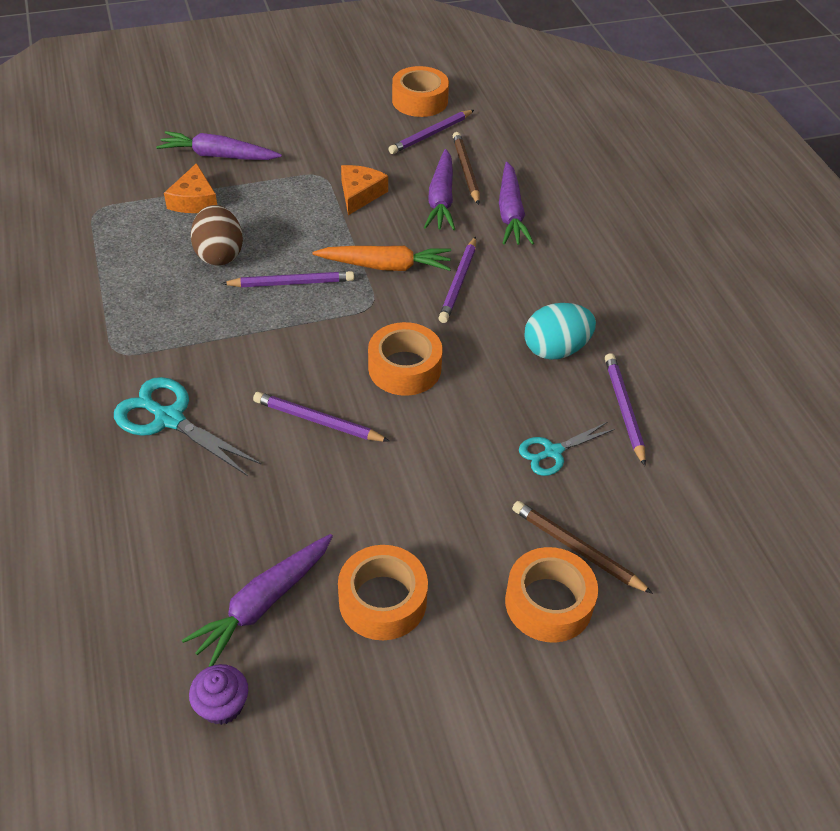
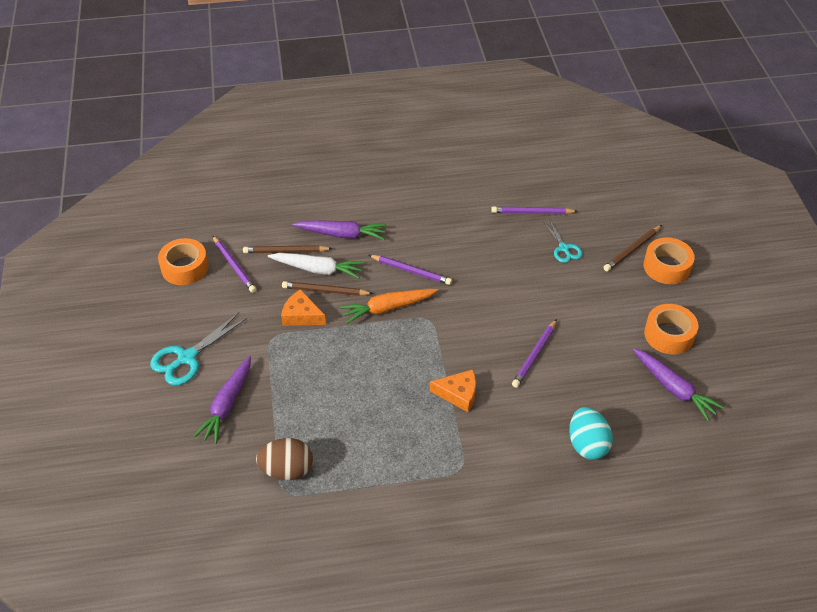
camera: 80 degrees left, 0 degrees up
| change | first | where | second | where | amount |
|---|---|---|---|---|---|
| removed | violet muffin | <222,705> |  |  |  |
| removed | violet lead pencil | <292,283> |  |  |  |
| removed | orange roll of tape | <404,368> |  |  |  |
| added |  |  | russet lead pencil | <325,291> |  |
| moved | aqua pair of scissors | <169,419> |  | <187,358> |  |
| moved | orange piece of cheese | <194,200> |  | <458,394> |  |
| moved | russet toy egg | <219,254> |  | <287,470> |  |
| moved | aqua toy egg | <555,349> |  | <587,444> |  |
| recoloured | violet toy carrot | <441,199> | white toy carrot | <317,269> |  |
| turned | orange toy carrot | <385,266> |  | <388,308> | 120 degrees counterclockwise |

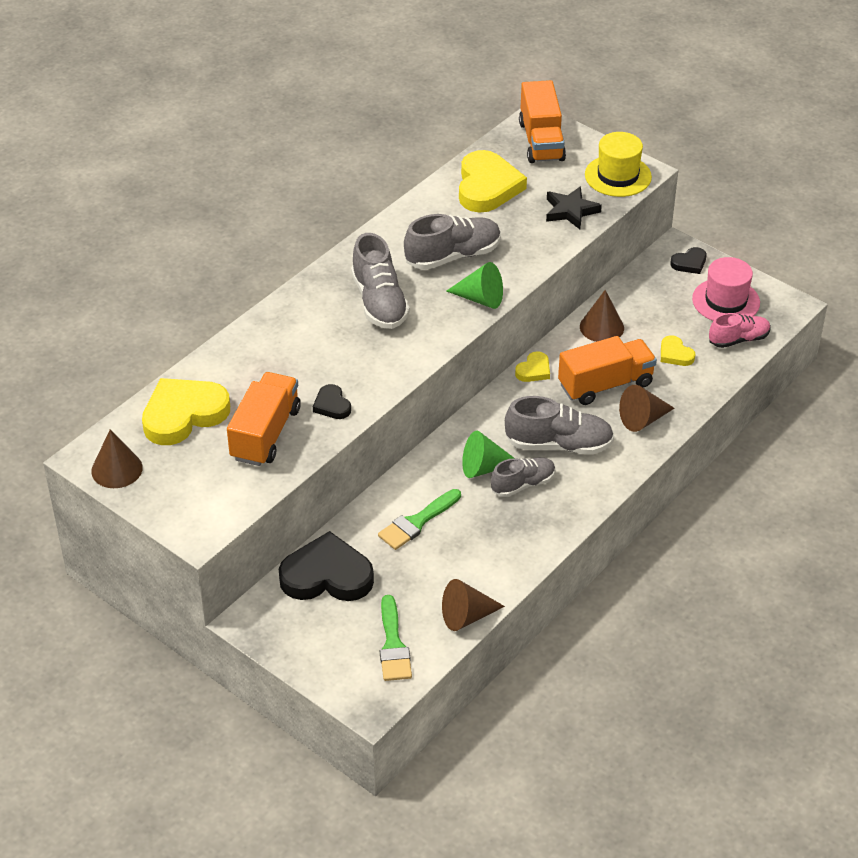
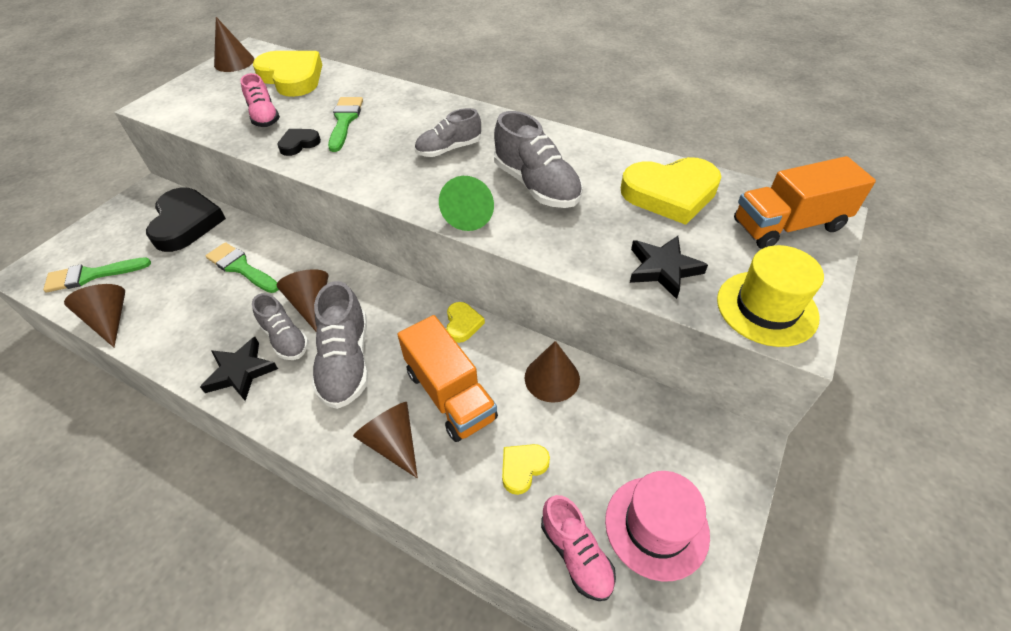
camera: 80 degrees right, 5 degrees up
| change | first | where | second | where | amount |
|---|---|---|---|---|---|
| removed | jet-black heart shape | <689,263> |  |  |  |
| added |  |  | jet-black star shape | <240,372> |  |
| added |  |  | emerald paint brush | <345,121> |  |
| replaced | orange toy truck | <265,434> | rose-pink sneaker | <264,116> |  |
| recoloured | emerald cone | <484,468> | russet cone | <311,304> |  |
| turned | bright yellow heart shape | <534,370> |  | <462,324> | 120 degrees counterclockwise |
| resized | gray sneaker | <379,302> |  | <449,149> | x0.65 |

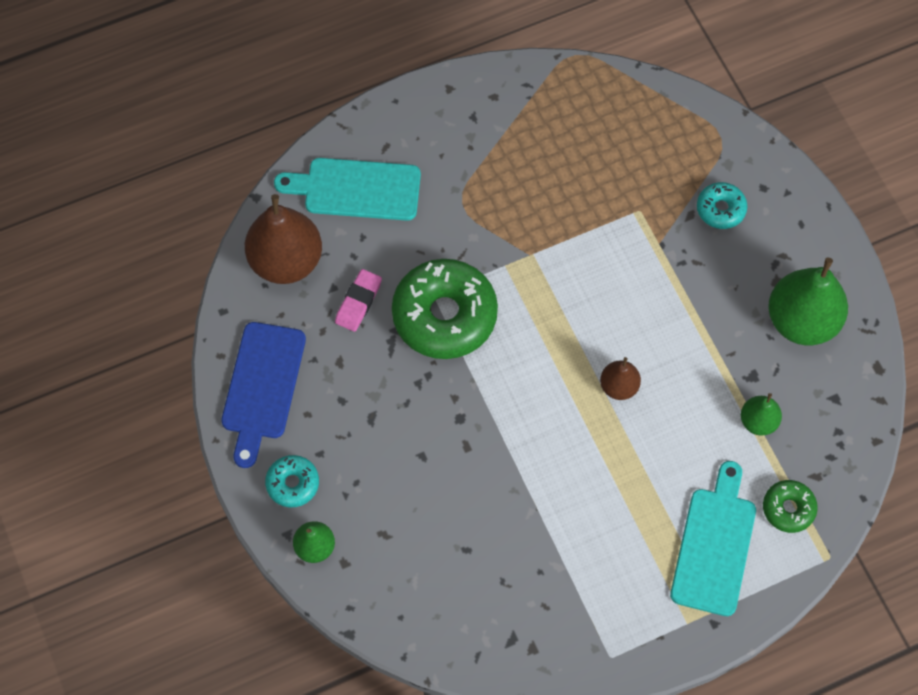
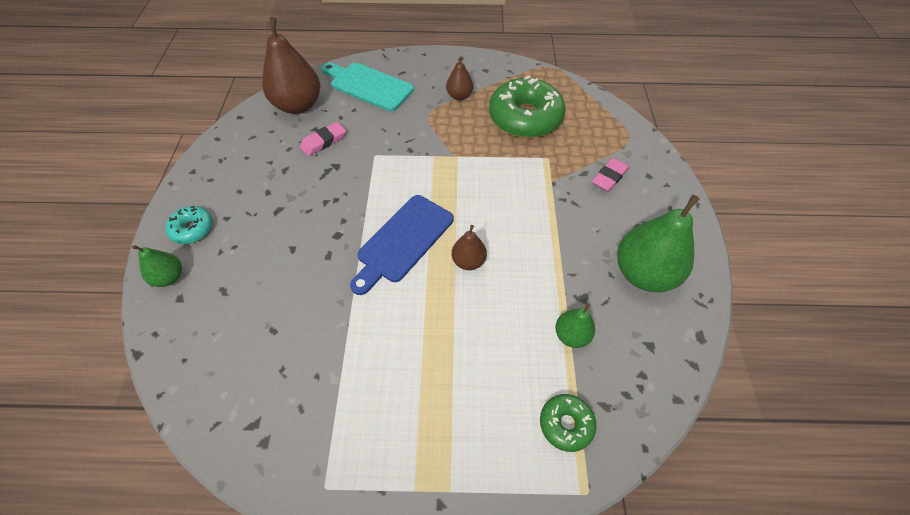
camera: 25 degrees right, 10 degrees down
| change | first | where | second | where | amount |
|---|---|---|---|---|---|
| removed | aqua bread board | <715,545> |  |  |  |
| added |  |  | russet toy pear | <459,96> |  |
| moved | cobalt bread board | <262,386> |  | <403,241> |  |
| moved | emerald doughnut | <444,315> |  | <525,118> |  |
| replaced | aqua doughnut | <720,209> | rose-pink eraser | <609,177> |  |

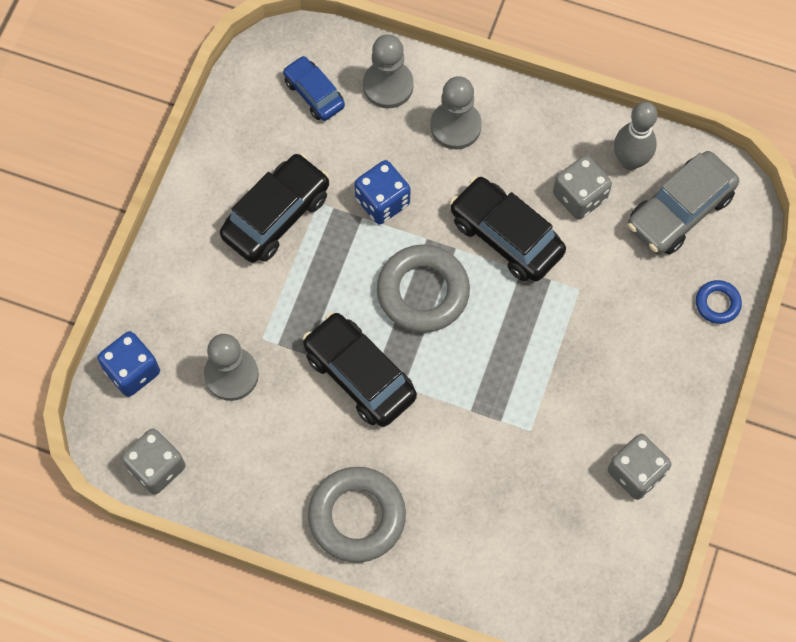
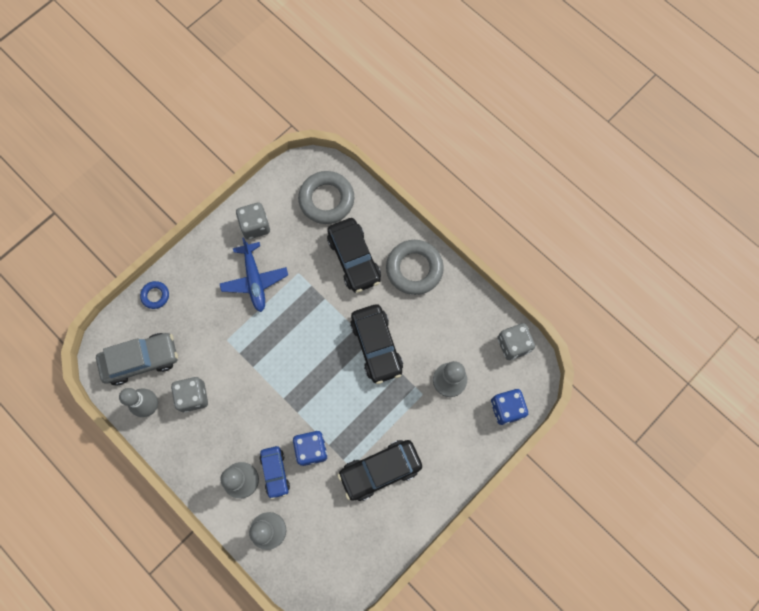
camera: 155 degrees left, 5 degrees up
| change | first | where | second | where | amount |
|---|---|---|---|---|---|
| added |  |  | cobalt toy plane | <254,280> |  |
| moved | cobalt automobile | <314,93> |  | <275,472> |  |
| moved | gray ring | <423,292> |  | <326,200> |  |
| moved | jet-black automobile | <506,236> |  | <354,259> |  |

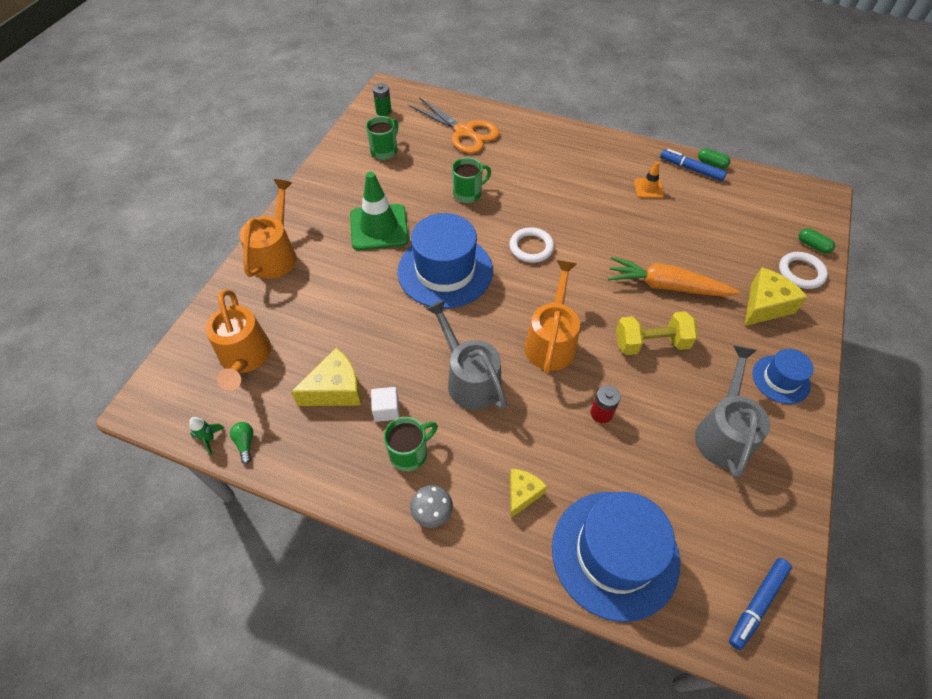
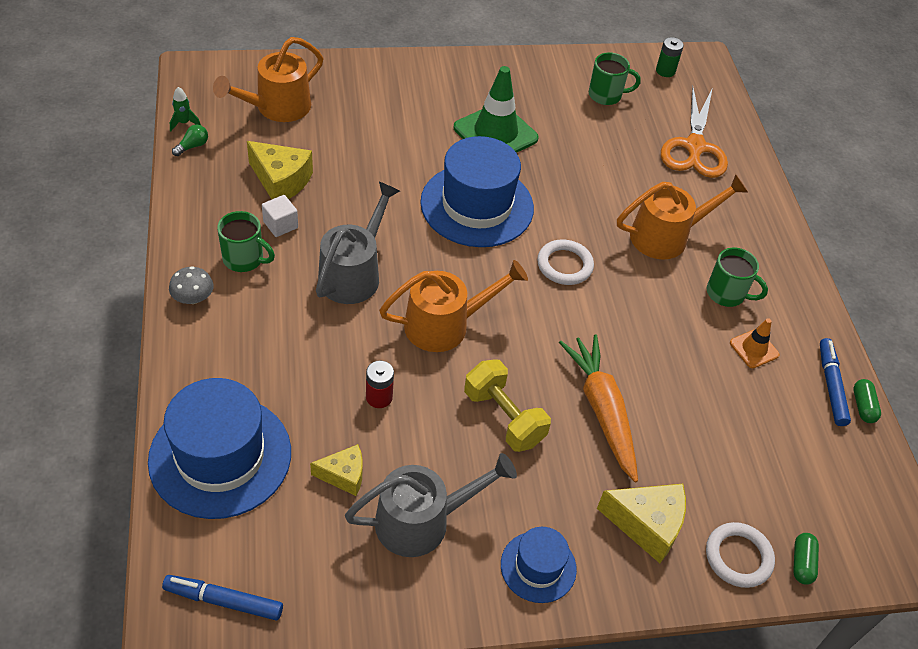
camera: 55 degrees right, 5 degrees down
| change | first | where | second | where | amount |
|---|---|---|---|---|---|
| moved | orange sprinkling can | <276,254> |  | <667,236> |  |
| moved | emerald mug | <468,193> |  | <727,294> |  |
| moved | bright yellow piece of cheese | <522,494> |  | <344,475> |  |

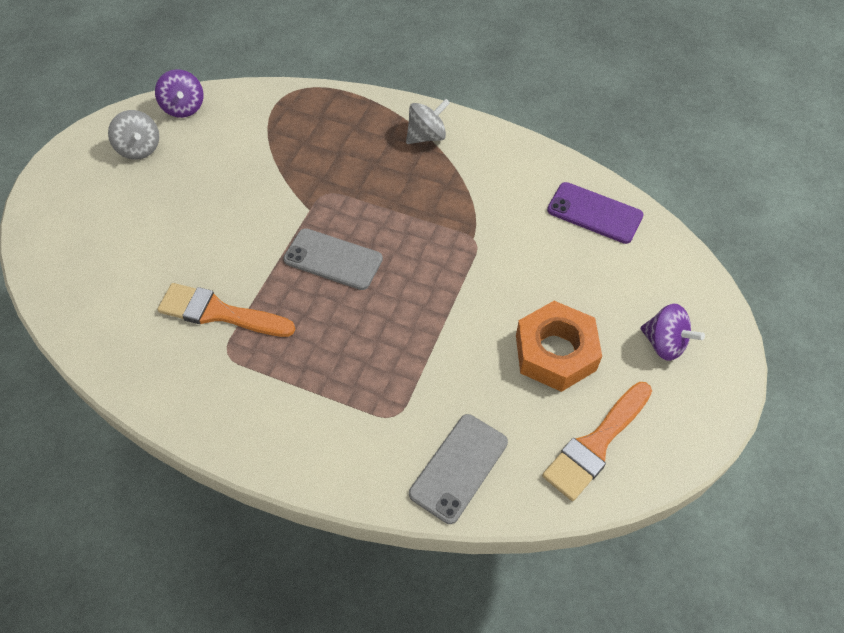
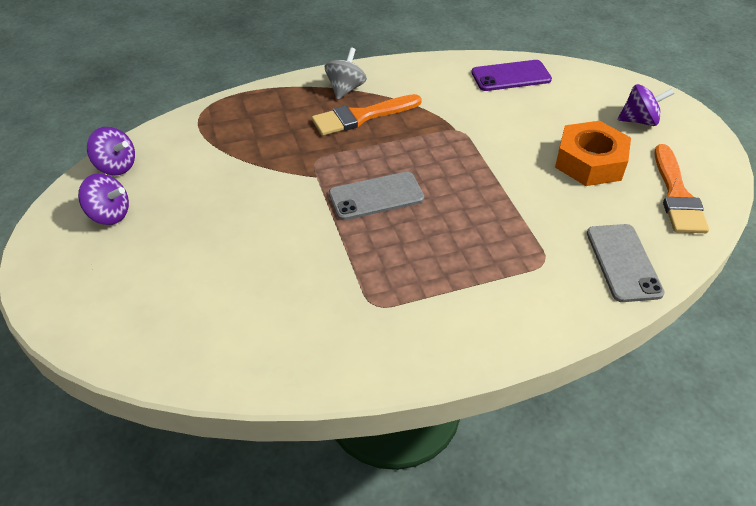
camera: 40 degrees left, 10 degrees down
| change | first | where | second | where | amount |
|---|---|---|---|---|---|
| moved | orange paint brush | <219,313> |  | <361,116> |  |
| recoloured | gray toy top | <139,149> | violet toy top | <109,215> |  |

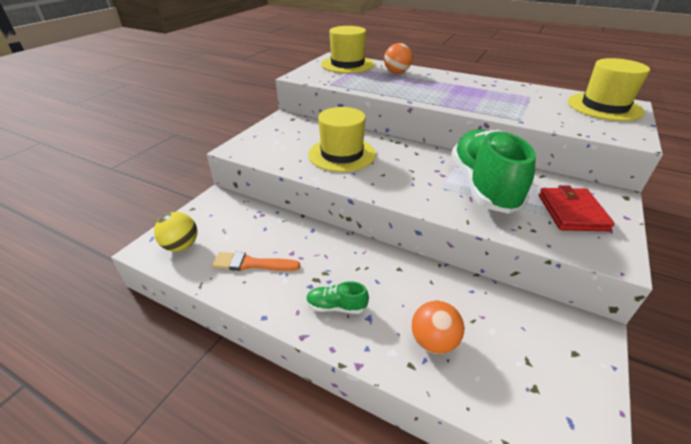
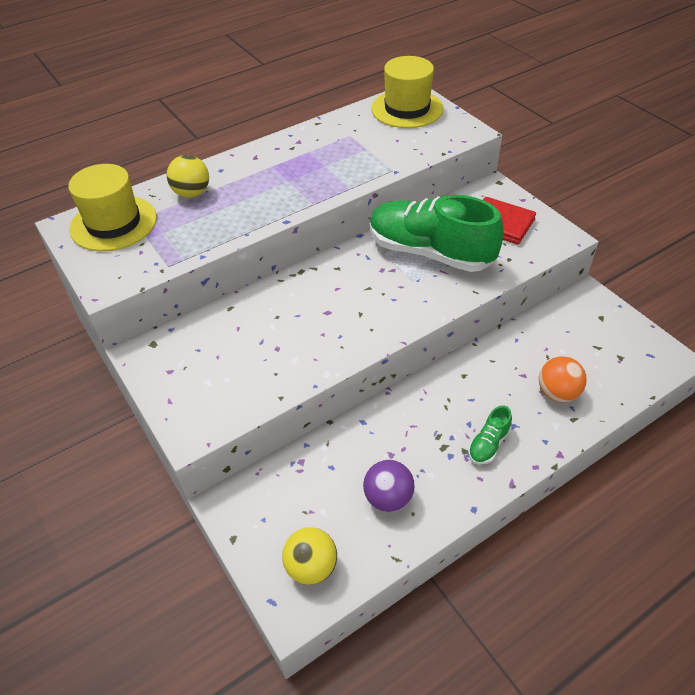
camera: 60 degrees left, 10 degrees up
| change | first | where | second | where | amount |
|---|---|---|---|---|---|
| removed | bright yellow top hat | <342,154> |  |  |  |
| replaced | orange paint brush | <251,264> | violet ball | <388,498> |  |
| recoloured | orange ball | <397,73> | bright yellow ball | <192,193> |  |

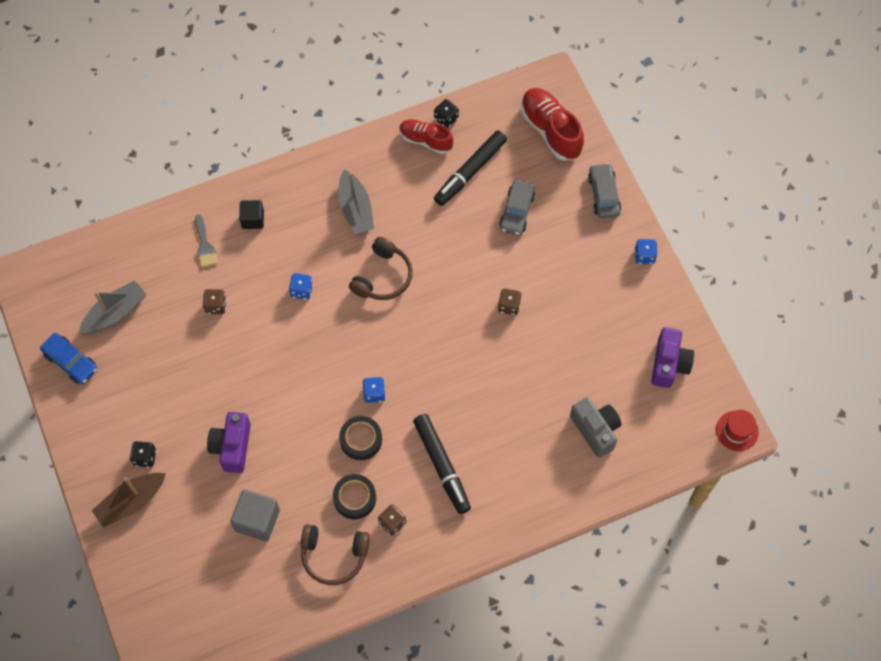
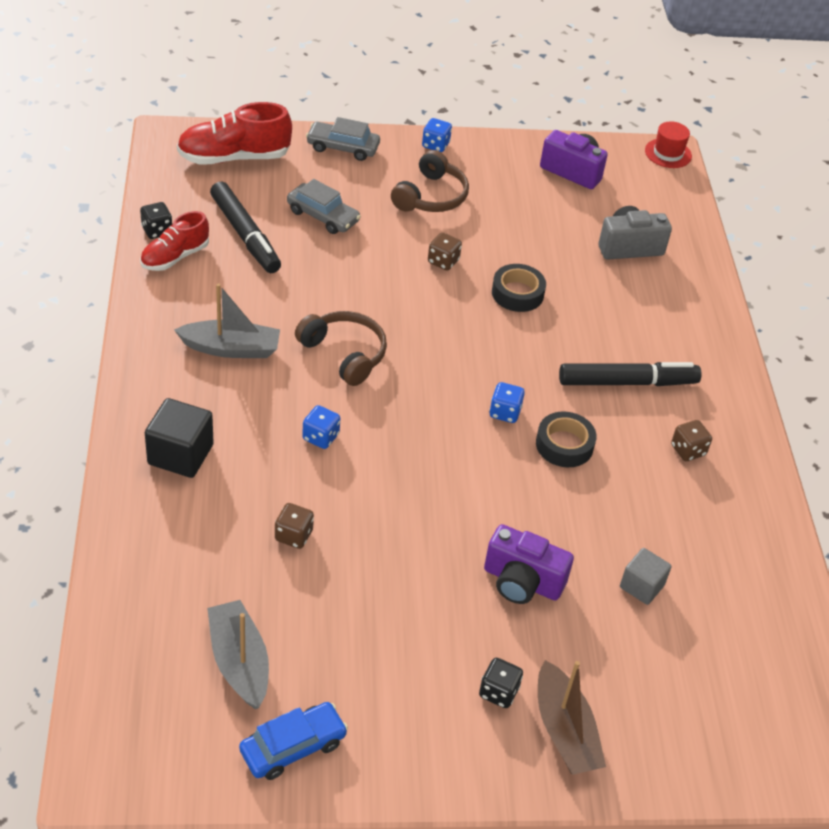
camera: 75 degrees left, 20 degrees down
| change | first | where | second | where | amount |
|---|---|---|---|---|---|
| removed | gray paint brush | <205,245> |  |  |  |
| moved | russet headphones | <334,555> |  | <430,196> |  |
| moved | jet-black roll of tape | <354,498> |  | <517,293> |  |
| resized | gray solid cube | <257,520> |  | <641,586> | x0.65 |
| resized | jet-black solid cube | <253,219> |  | <180,454> | x1.54 |

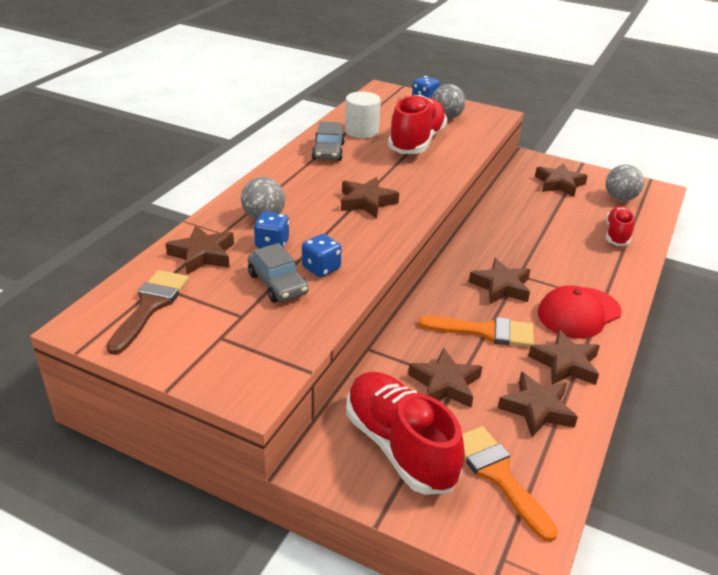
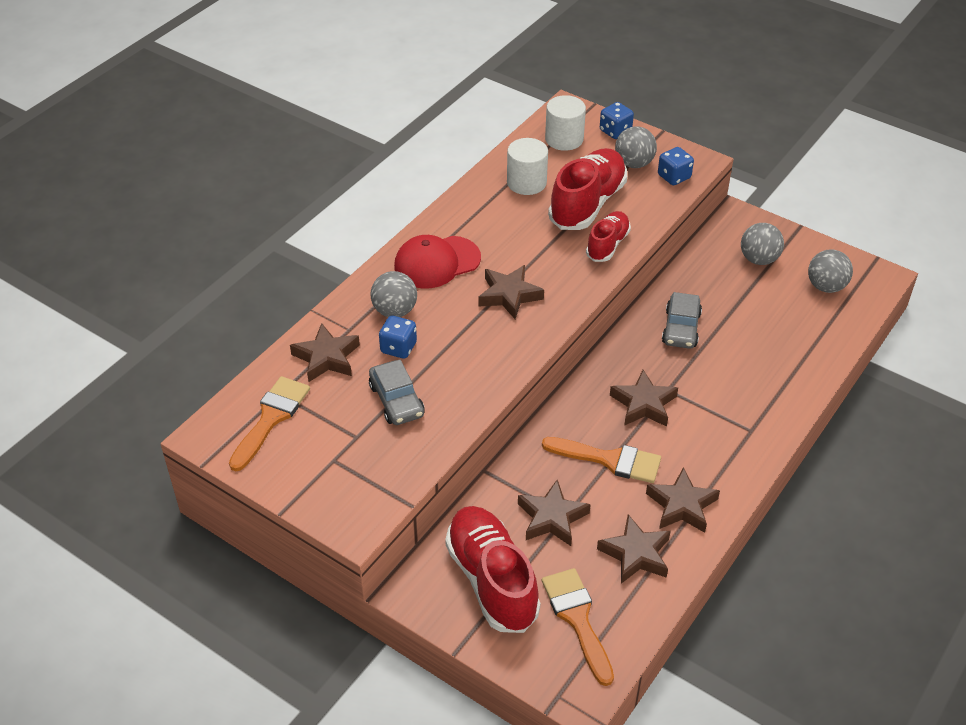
camera: 10 degrees right, 10 degrees up
| change | first | where | second | where | amount |
|---|---|---|---|---|---|
| added |  |  | white solid cylinder | <564,139> |  |
| moved | cobalt die | <321,268> |  | <674,177> |  |
| moved | gray automobile | <328,151> |  | <681,328> |  |
| moved | crimson cap | <578,313> |  | <437,262> |  |
| moved | crimson sneaker | <617,234> |  | <607,245> |  |
| replaced | russet star shape | <559,184> | gray ball | <759,259> |  |
| recoloured | russet paint brush | <150,306> | orange paint brush | <271,418> |  |

